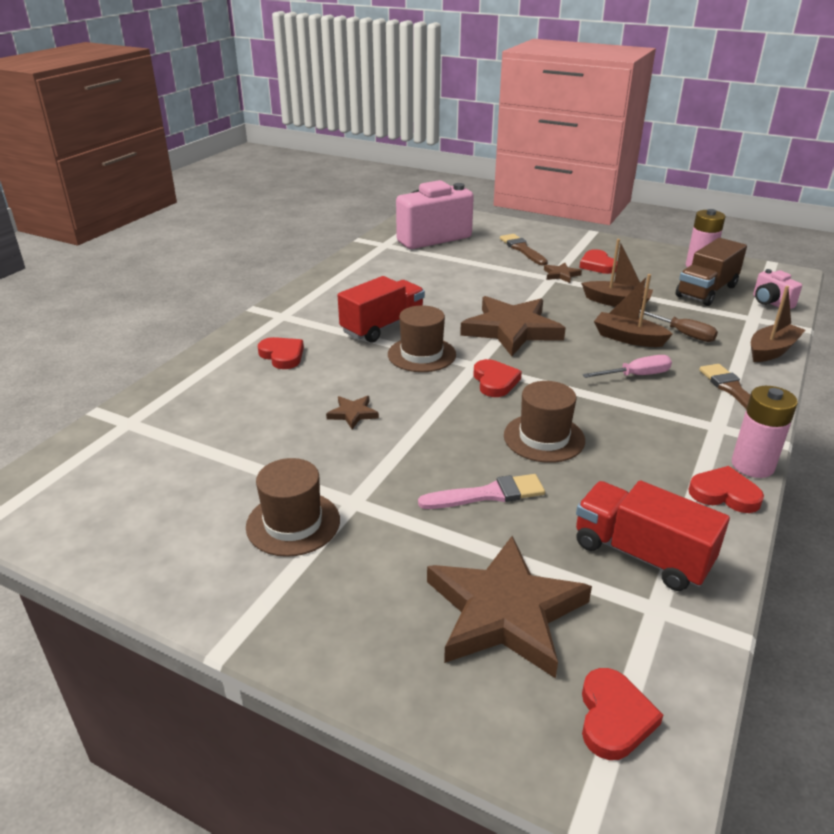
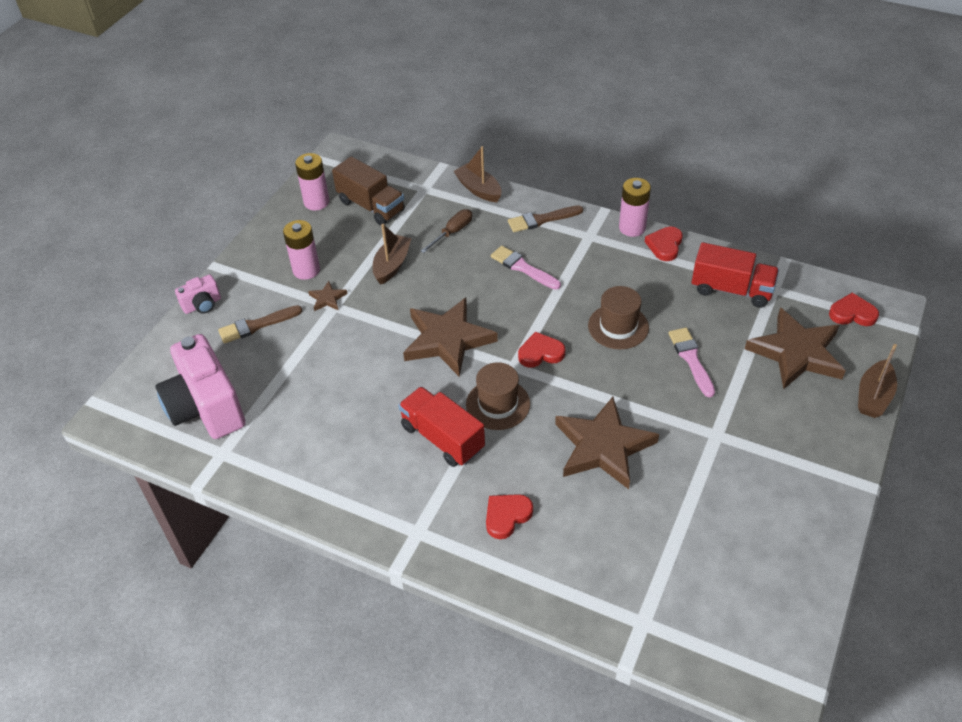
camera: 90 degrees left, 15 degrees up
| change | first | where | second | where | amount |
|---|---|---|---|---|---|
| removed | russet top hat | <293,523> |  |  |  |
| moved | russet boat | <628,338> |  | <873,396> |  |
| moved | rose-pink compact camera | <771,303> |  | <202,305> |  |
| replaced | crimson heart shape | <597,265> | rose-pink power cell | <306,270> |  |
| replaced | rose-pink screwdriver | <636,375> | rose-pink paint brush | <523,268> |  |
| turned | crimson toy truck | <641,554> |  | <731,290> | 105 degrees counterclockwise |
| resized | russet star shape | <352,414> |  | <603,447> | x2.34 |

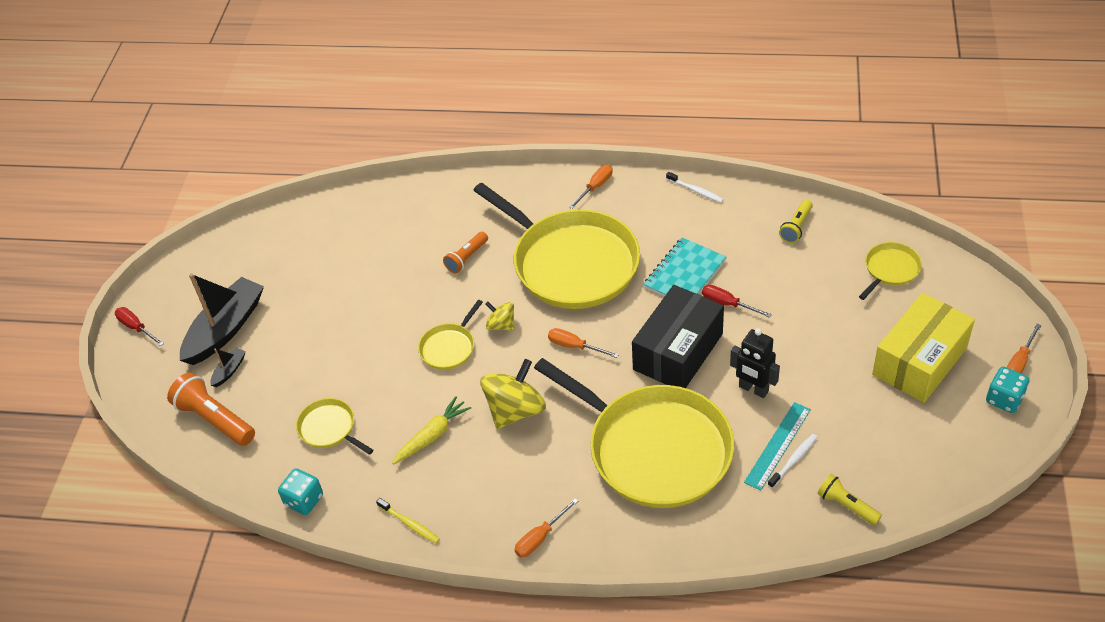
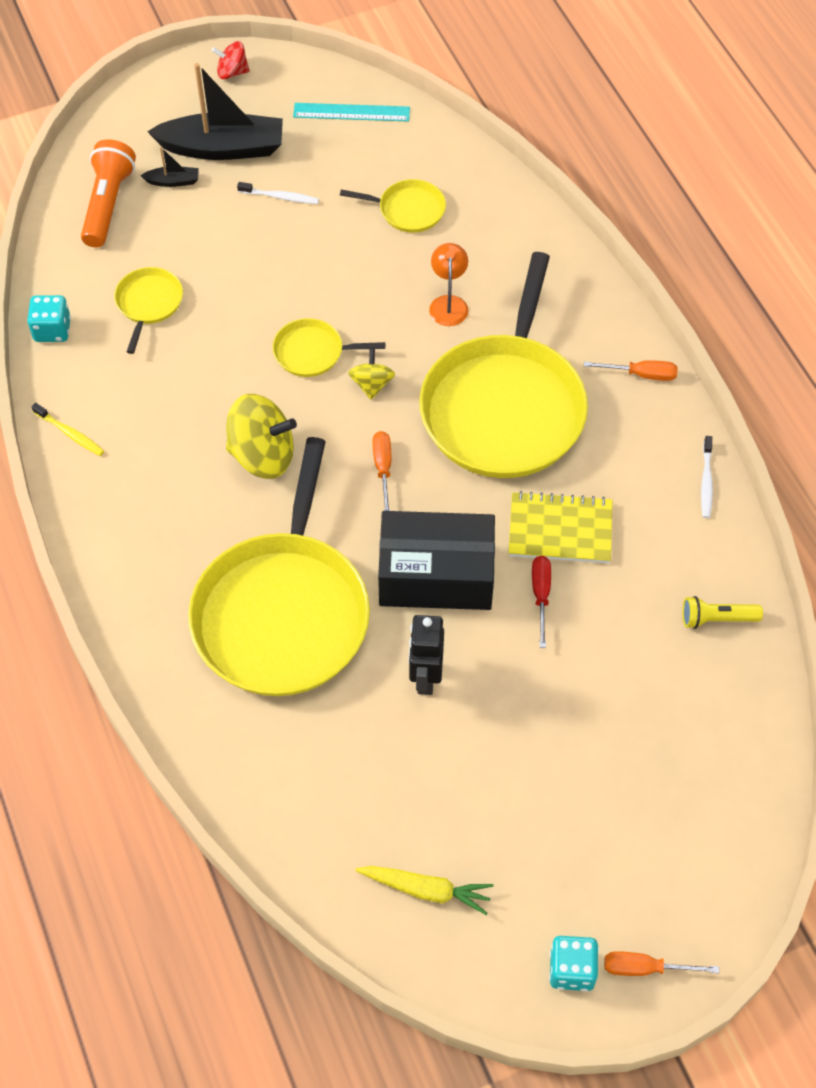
camera: 55 degrees right, 10 degrees up
| change | first | where | second | where | amount |
|---|---|---|---|---|---|
| removed | crimson screwdriver | <136,328> |  |  |  |
| removed | orange screwdriver | <540,537> |  |  |  |
| removed | bright yellow torch | <846,505> |  |  |  |
| removed | bright yellow package | <919,361> |  |  |  |
| added |  |  | crimson toy top | <232,72> |  |
| moved | bright yellow toy carrot | <432,435> |  | <426,890> |  |
| moved | aqua ruler | <777,445> |  | <351,112> |  |
| moved | white tooth brush | <793,460> |  | <280,197> |  |
| moved | bright yellow pan | <890,270> |  | <408,210> |  |
| replaced | orange torch | <466,258> | orange lamp | <448,303> |  |
| recoloured | aqua notepad | <685,274> | bright yellow notepad | <560,530> |  |
| turned | bright yellow tooth brush | <410,524> |  | <70,433> | 60 degrees counterclockwise |

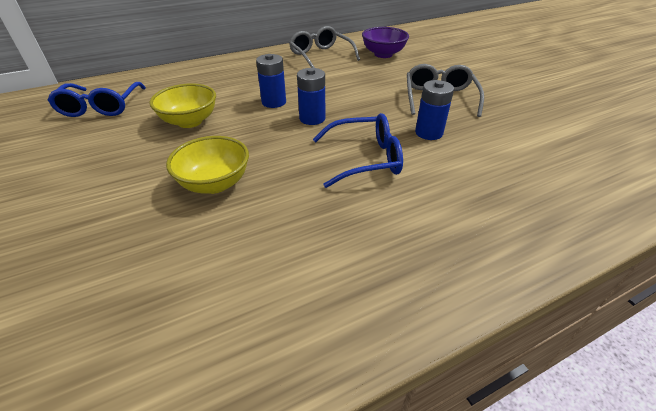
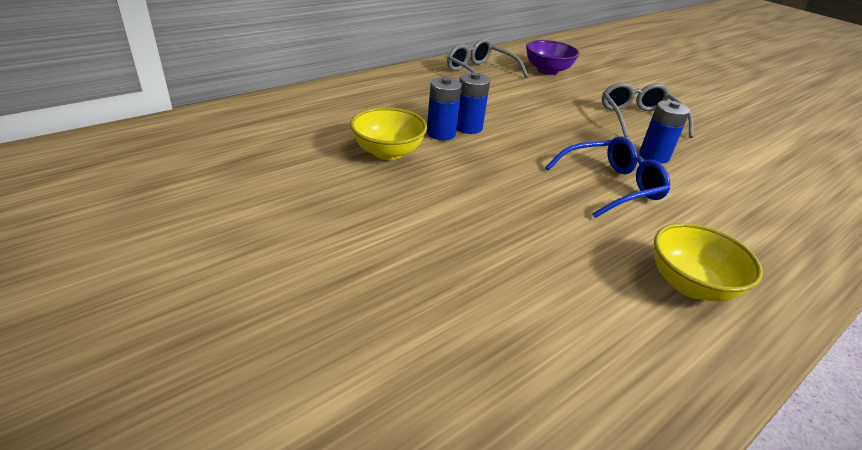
camera: 15 degrees left, 5 degrees down
| change | first | where | second | where | amount |
|---|---|---|---|---|---|
| removed | cobalt glasses | <101,106> |  |  |  |
| moved | bright yellow deep dish | <215,183> |  | <690,285> |  |
| moved | cobalt power cell | <312,118> |  | <441,133> |  |

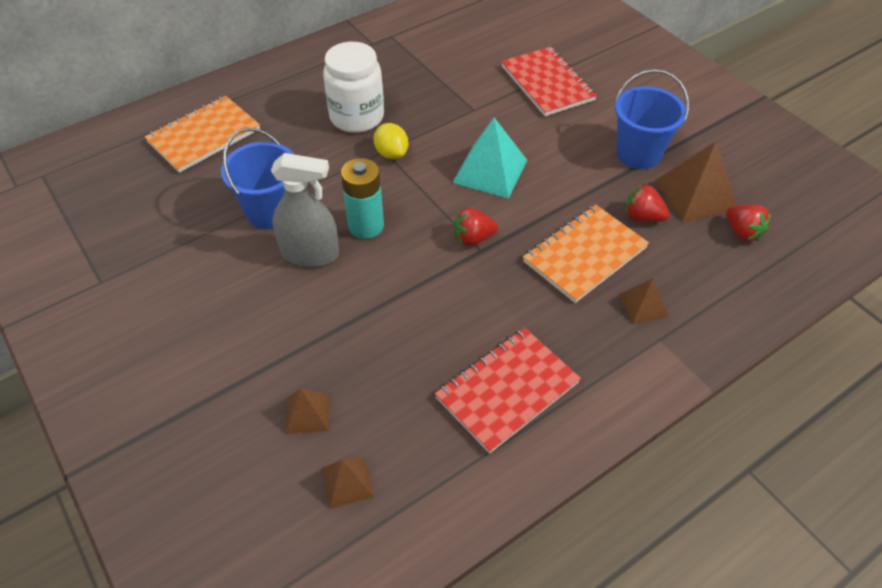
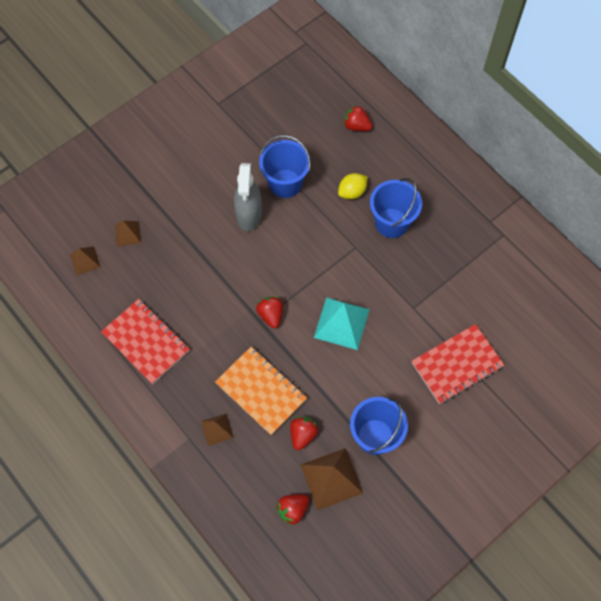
camera: 85 degrees right, 15 degrees up
| change | first | where | second | where | amount |
|---|---|---|---|---|---|
| removed | aqua power cell | <366,226> |  |  |  |
| moved | bright yellow lemon | <391,153> |  | <352,192> |  |
| replaced | orange notepad | <204,136> | crimson berry | <356,126> |  |
| replaced | white preserve jar | <357,117> | cobalt bucket | <391,223> |  |

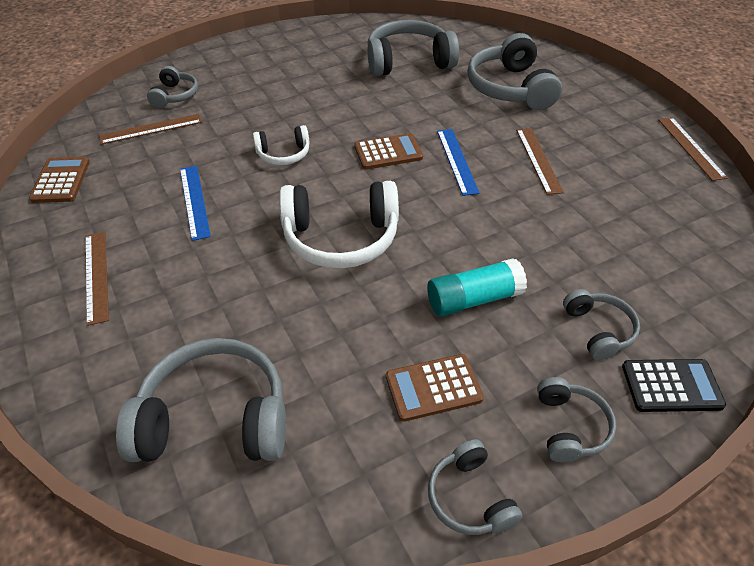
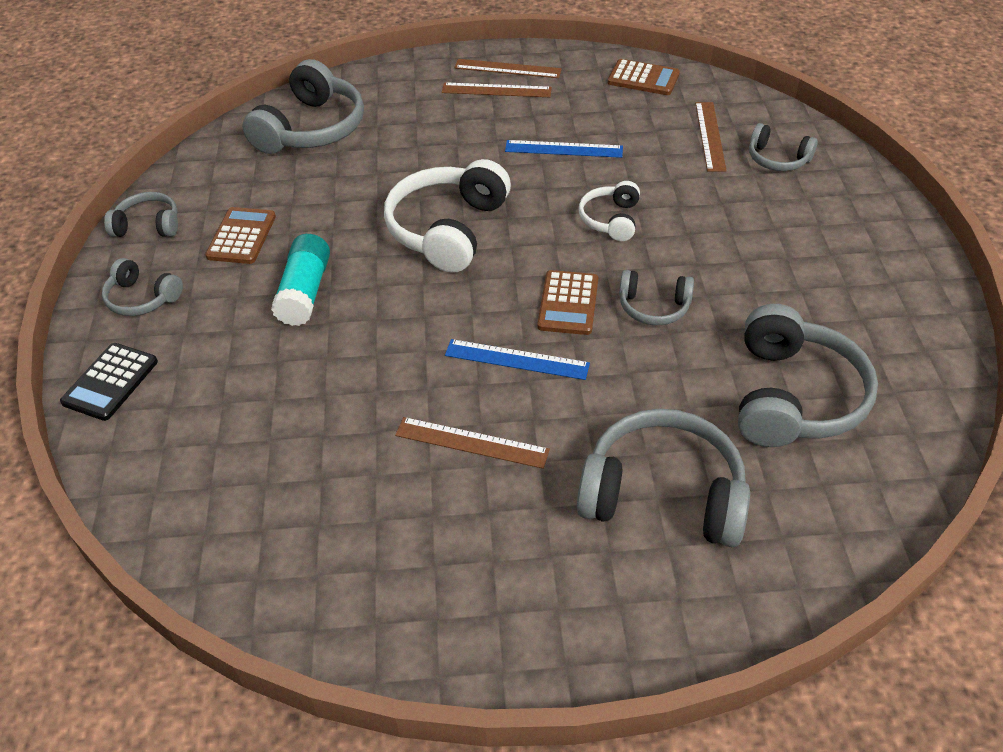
camera: 115 degrees right, 0 degrees up
| change | first | where | second | where | amount |
|---|---|---|---|---|---|
| moved | gray headphones | <598,330> |  | <653,307> |  |
| moved | russet ruler | <690,147> |  | <507,68> |  |

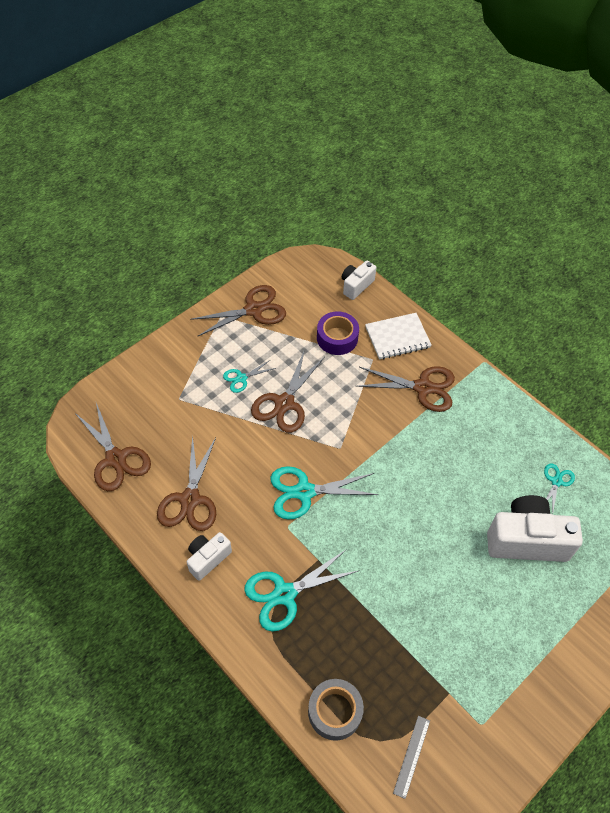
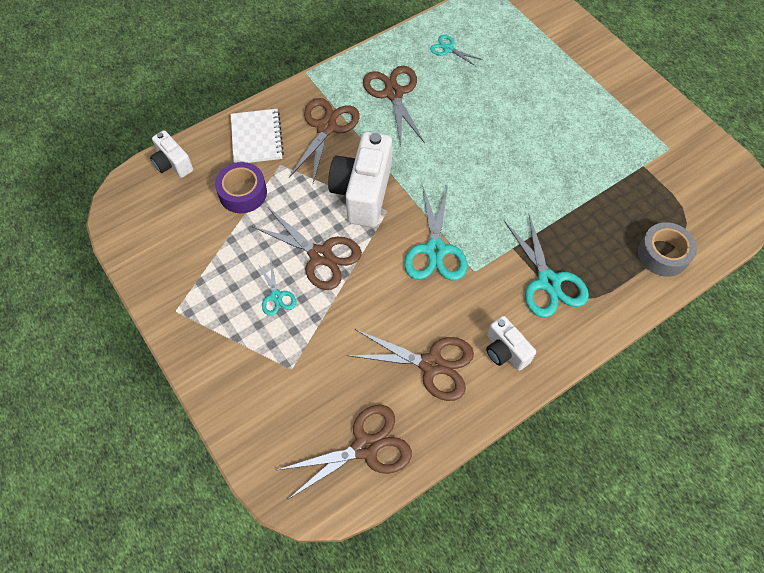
camera: 80 degrees left, 5 degrees up
| change | first | where | second | where | amount |
|---|---|---|---|---|---|
| removed | gray ruler | <412,756> |  |  |  |
| moved | russet pair of scissors | <253,310> |  | <393,93> |  |
| moved | white compact camera | <526,540> |  | <363,192> |  |

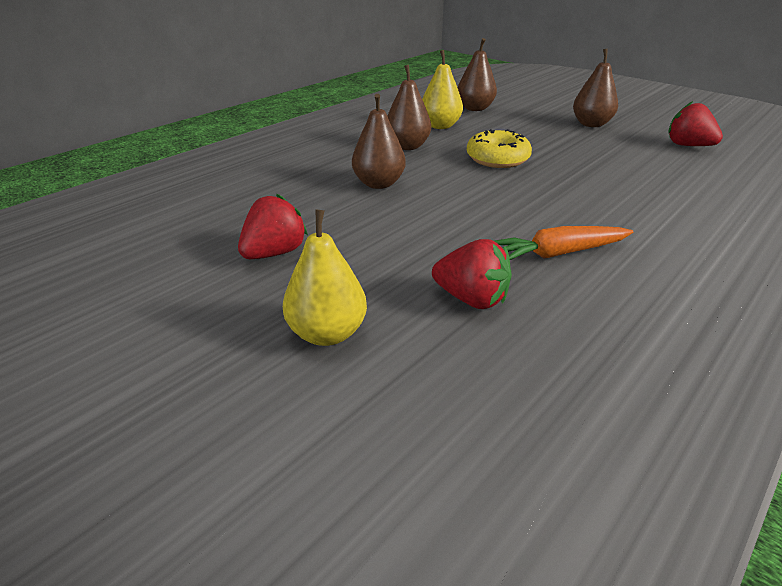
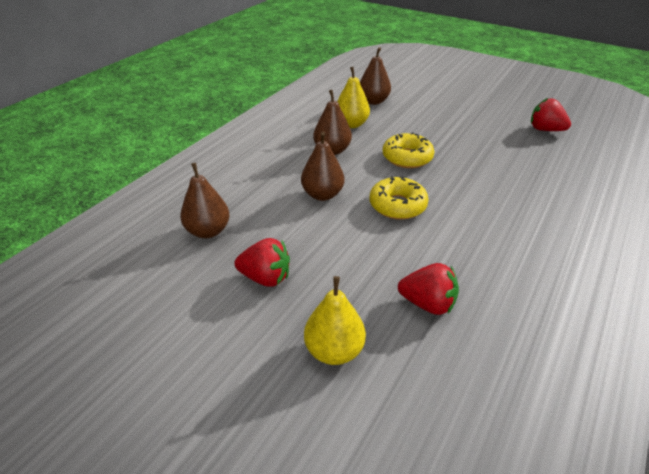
camera: 10 degrees left, 5 degrees up
| change | first | where | second | where | amount |
|---|---|---|---|---|---|
| removed | orange toy carrot | <558,253> |  |  |  |
| added |  |  | bright yellow doughnut | <397,205> |  |
| moved | russet toy pear | <591,124> |  | <208,231> |  |
| turned | crimson berry | <274,253> |  | <265,278> | 75 degrees clockwise |

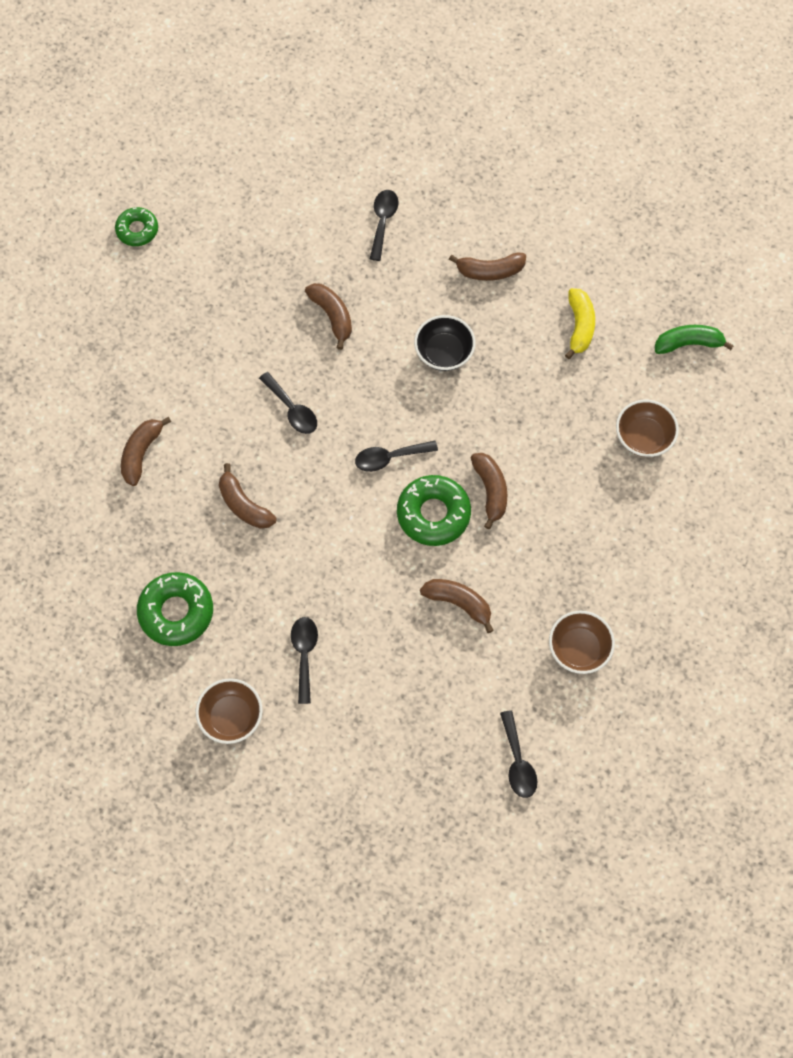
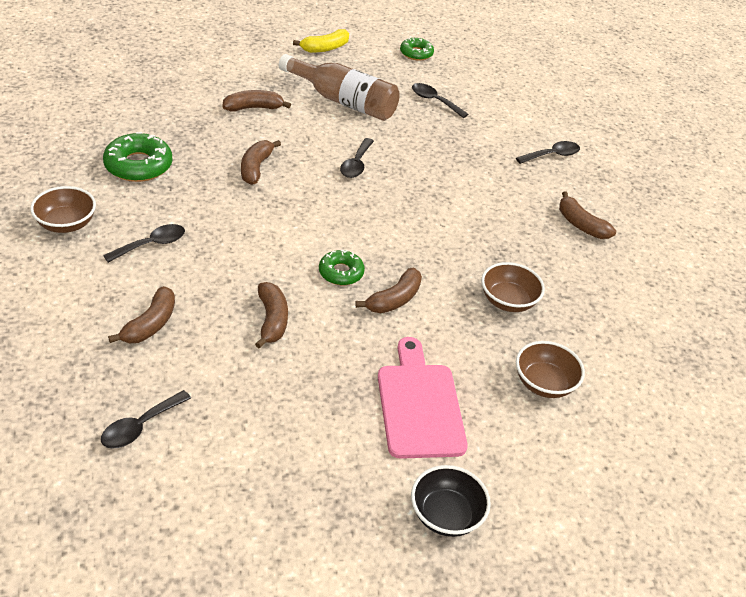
camera: 50 degrees right, 25 degrees down
| change | first | where | second | where | amount |
|---|---|---|---|---|---|
| removed | emerald banana | <688,344> |  |  |  |
| added |  |  | russet drink bottle | <343,101> |  |
| added |  |  | rose-pink bread board | <419,405> |  |
| moved | russet banana | <332,316> |  | <150,324> |  |
| moved | jet-black teaspoon | <389,458> |  | <434,101> |  |
| moved | jet-black deep dish | <444,353> |  | <446,515> |  |
| moved | russet deep dish | <579,649> |  | <508,301> |  |
| moved | bright yellow banana | <579,326> |  | <325,48> |  |
| resized | emerald doughnut | <433,514> |  | <341,272> | x0.62 |

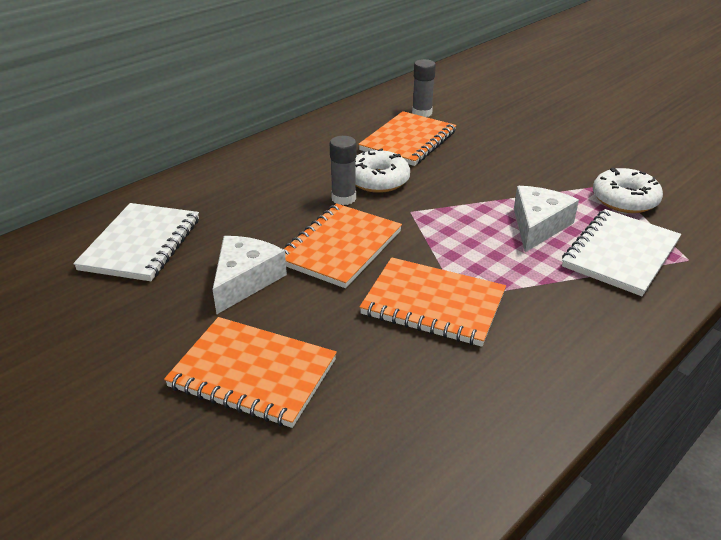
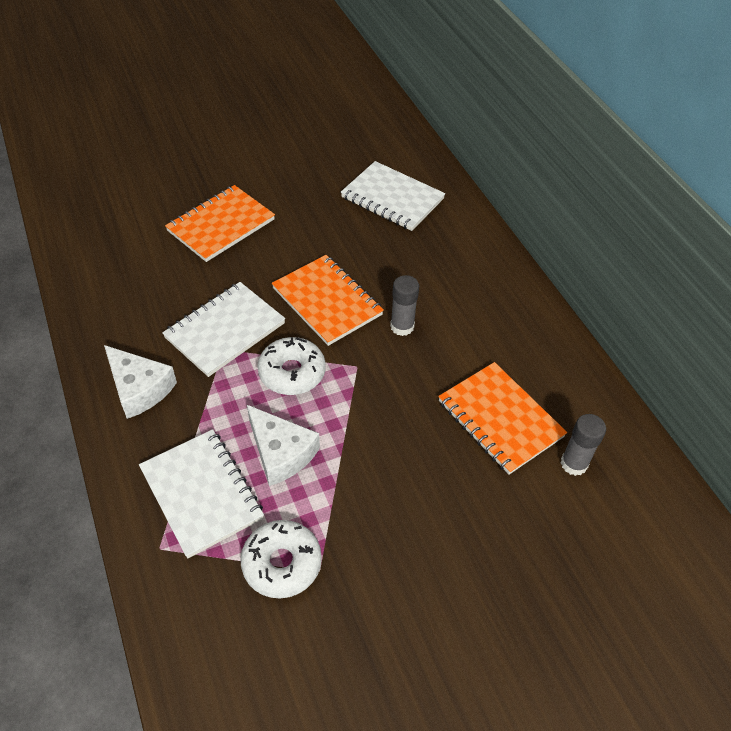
camera: 110 degrees right, 15 degrees up
| change | first | where | second | where | amount |
|---|---|---|---|---|---|
| moved | white piece of cheese | <245,280> |  | <139,388> |  |
| moved | white doughnut | <378,180> |  | <292,372> |  |
| recoloured | orange notepad | <433,304> | white notepad | <225,330> |  |

